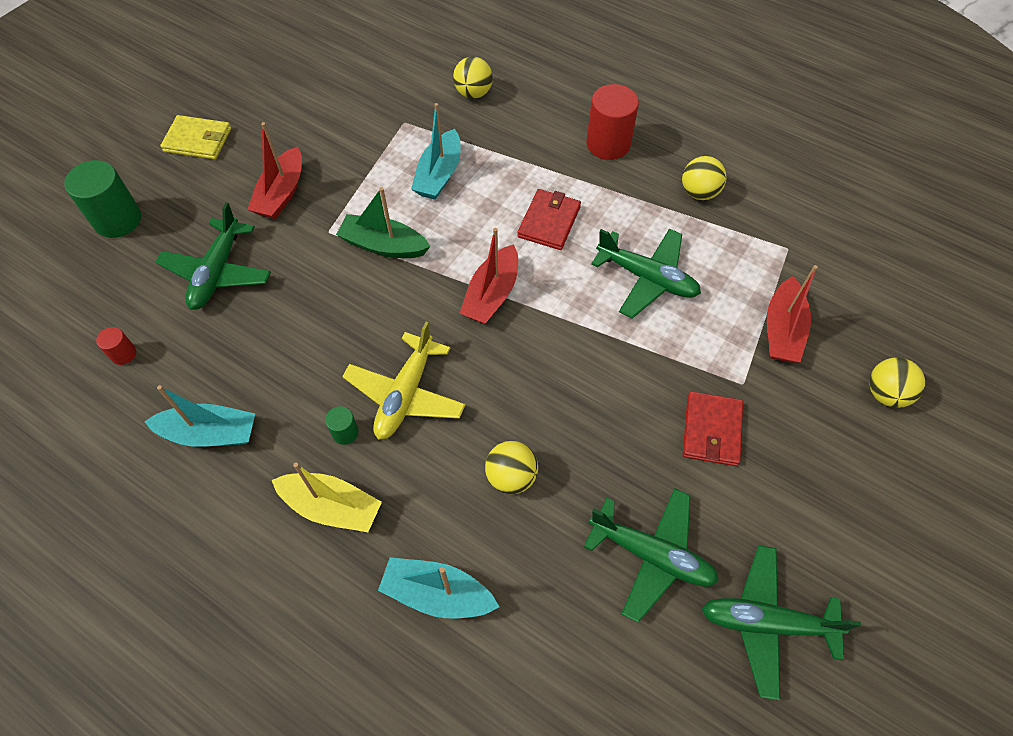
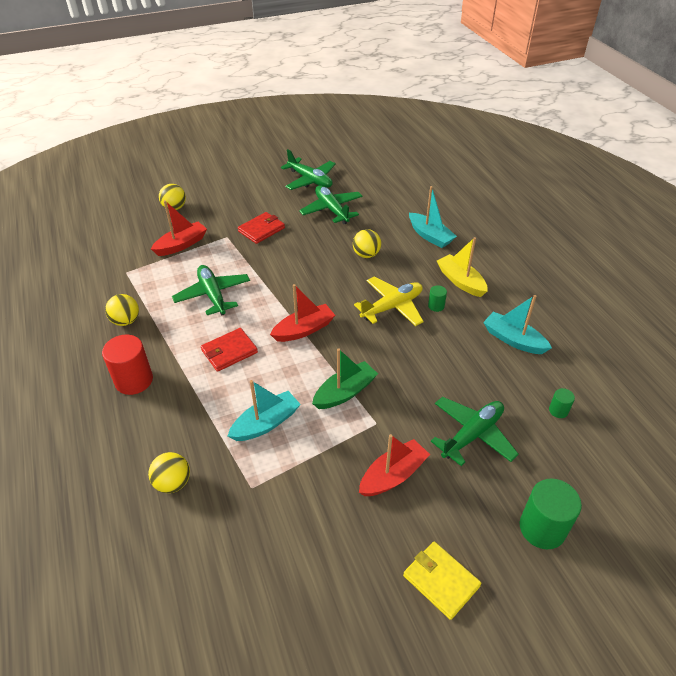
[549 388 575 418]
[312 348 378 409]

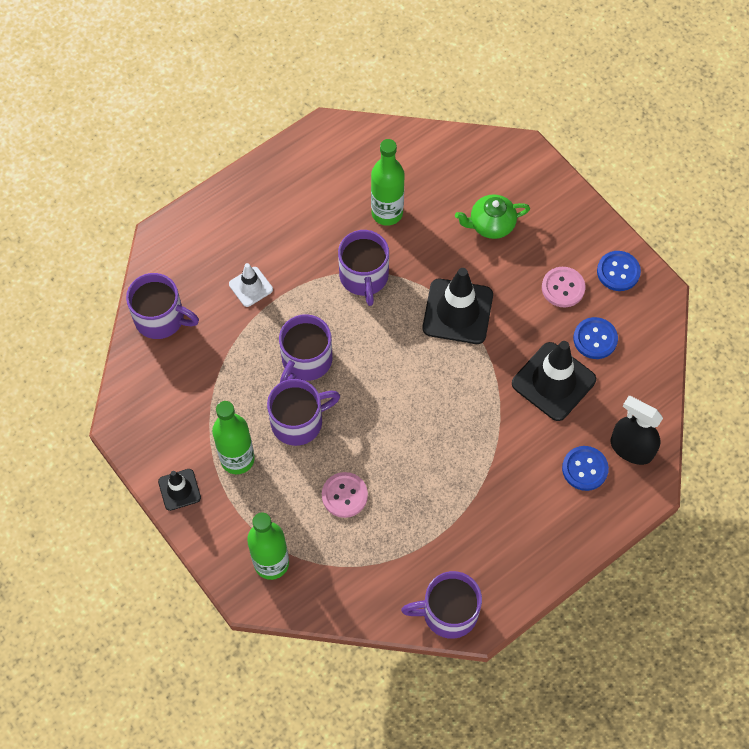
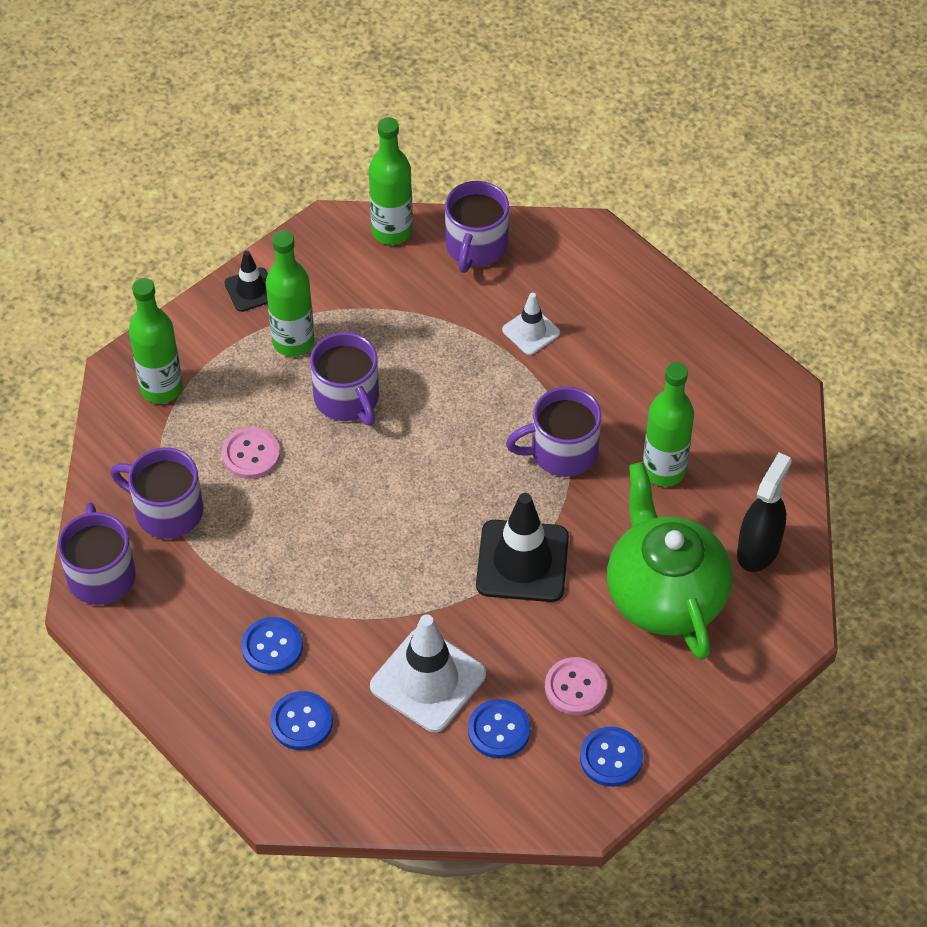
[111 447 203 539]
[607 462 732 660]
[370 614 486 733]
[737 453 792 572]
[241 617 303 674]
[369 117 413 245]

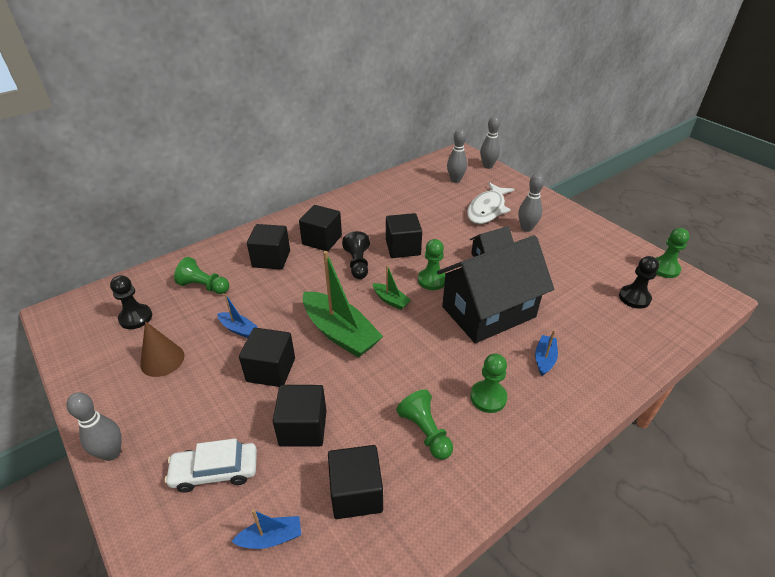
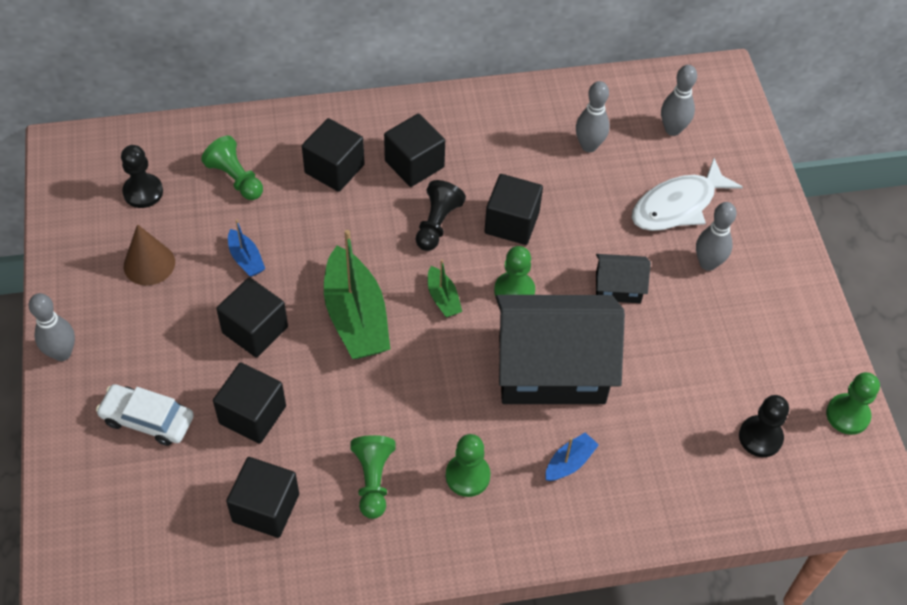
[231 510 301 549] (first image)
[576 81 609 152]

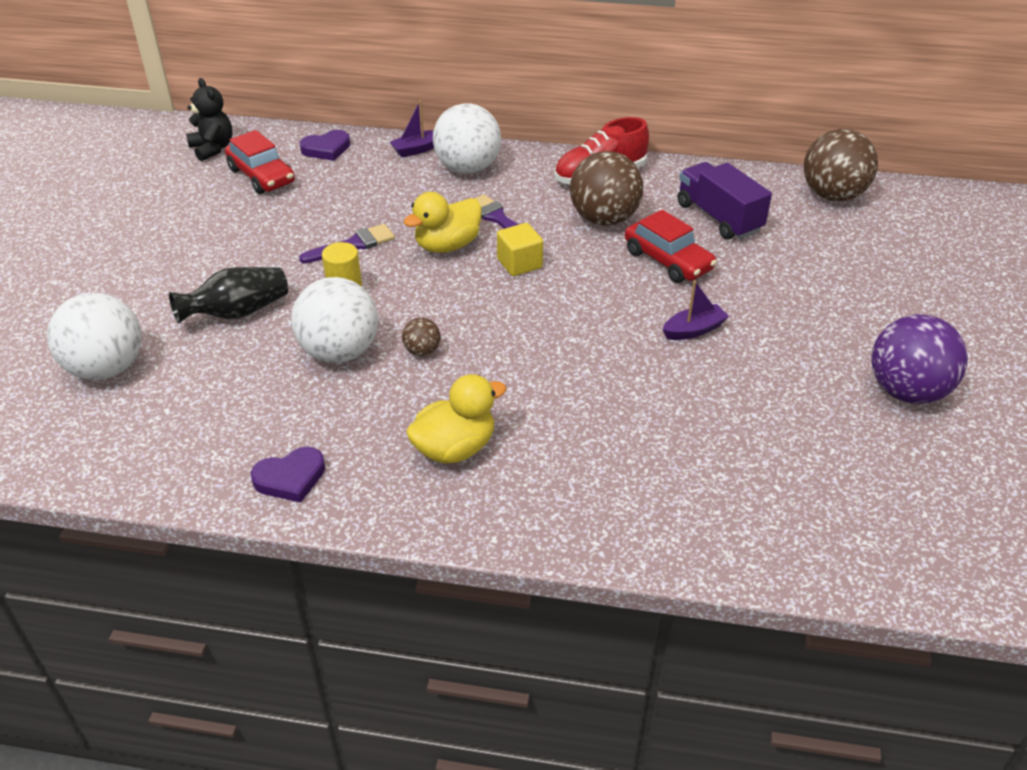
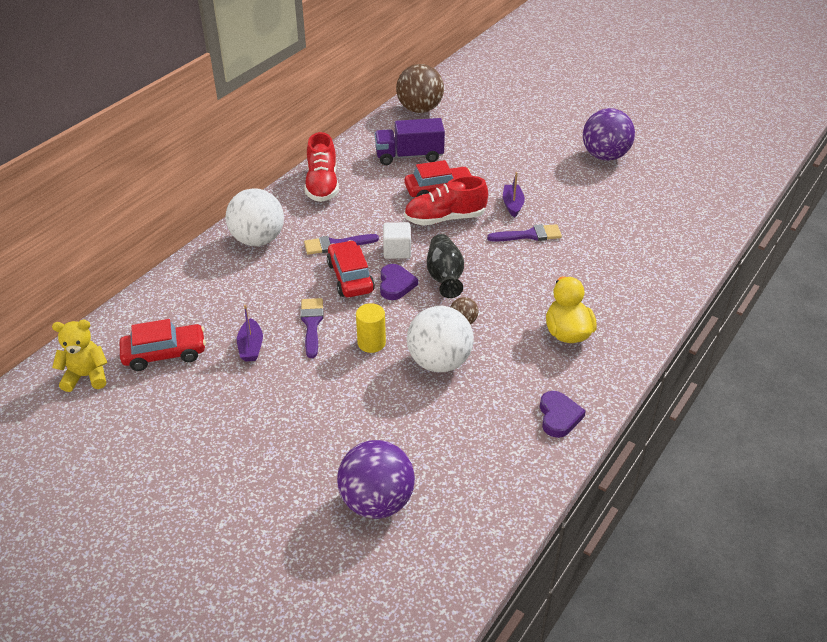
[337 440 415 519]
[427 234 464 298]
[52 320 107 392]
[380 264 418 300]
[237 305 263 362]
[327 240 375 297]
[383 222 411 259]
[570 151 643 226] (first image)
[404 176 488 226]
[487 224 562 242]

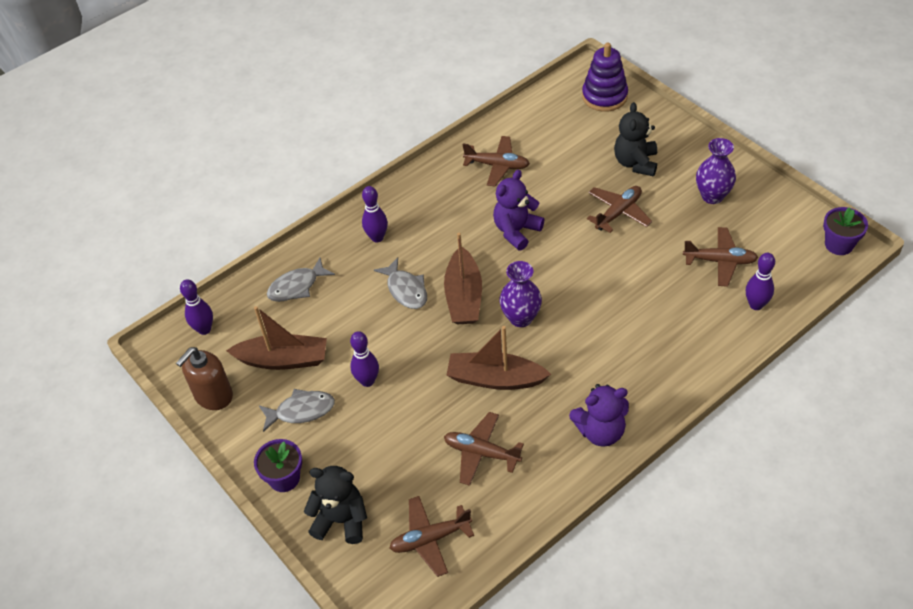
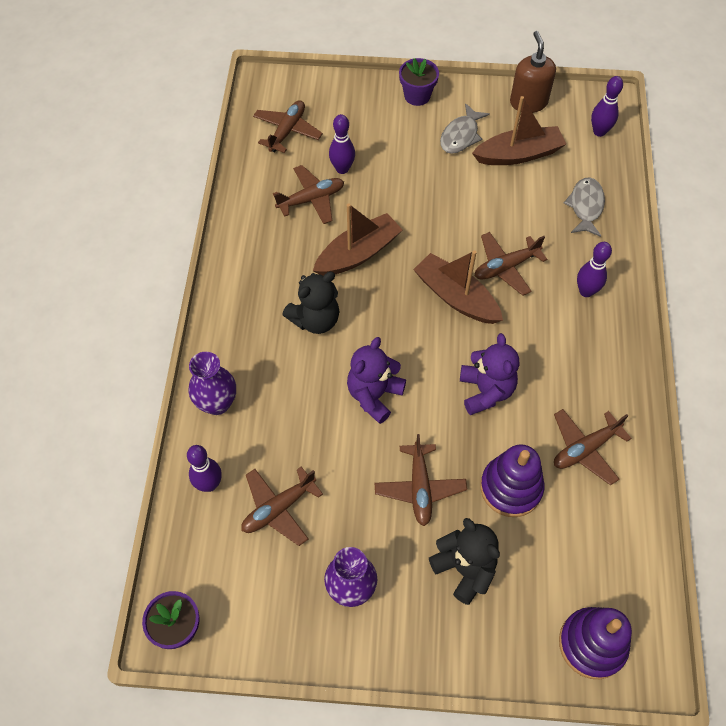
[472 96 566 165]
[282 272 339 334]
[329 114 355 174]
[475 232 547 296]
[189 352 236 415]
[347 337 406 424]
[480 444 544 517]

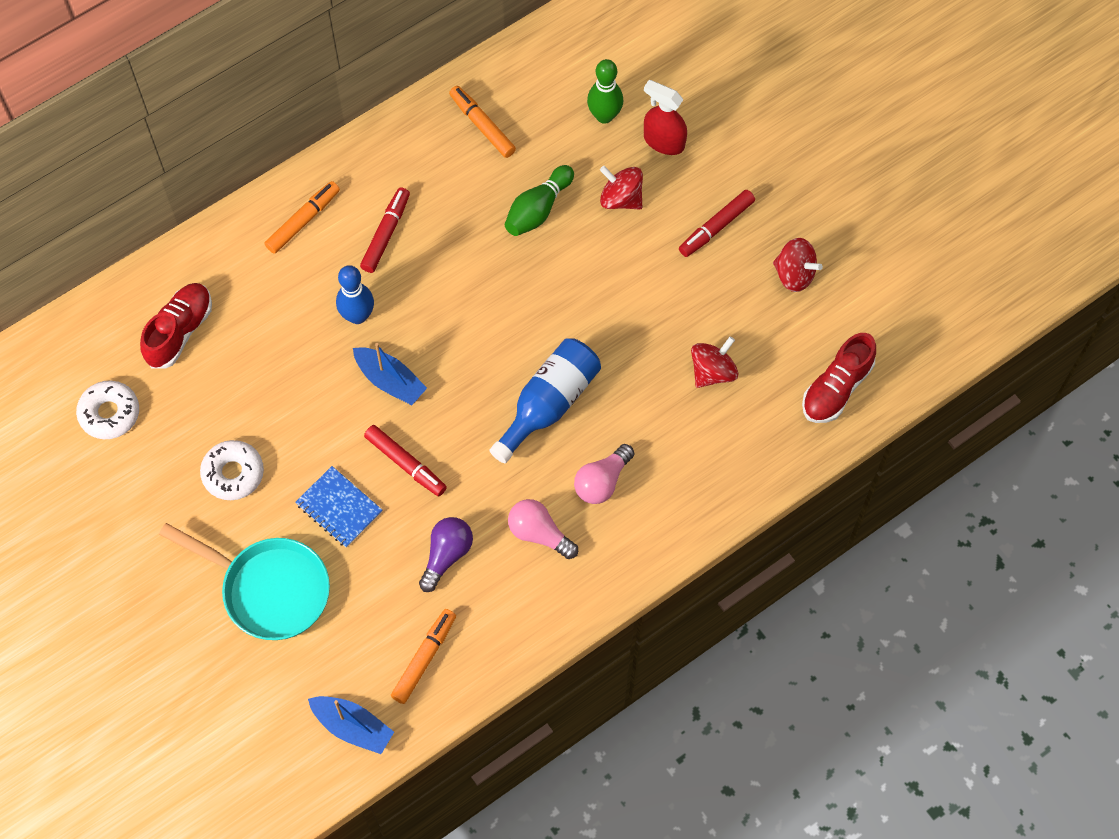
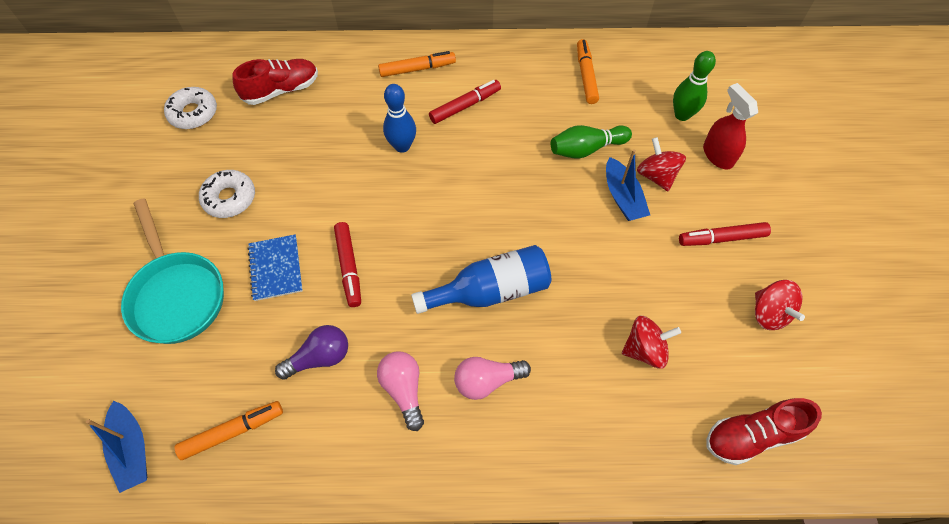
[606 149 650 221]

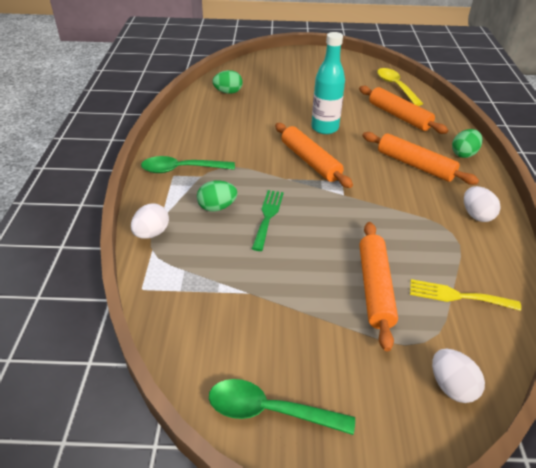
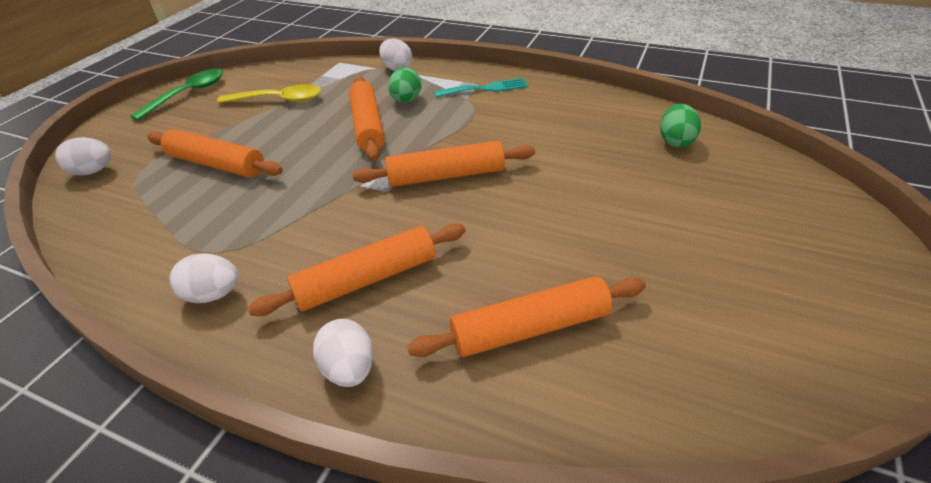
[434 78 528 97]
[349 77 385 161]
[311 32 345 134] (first image)
[217 84 321 104]
[410 279 521 311] (first image)
[313 319 373 387]

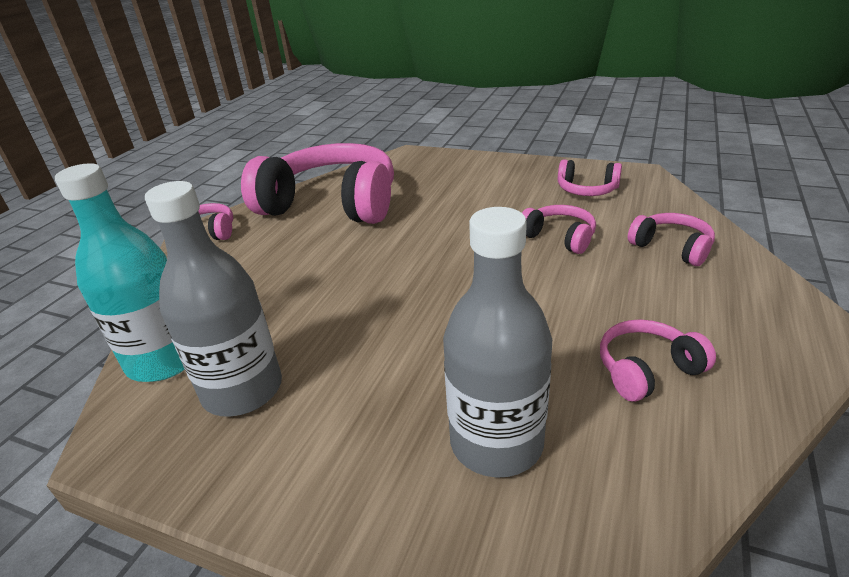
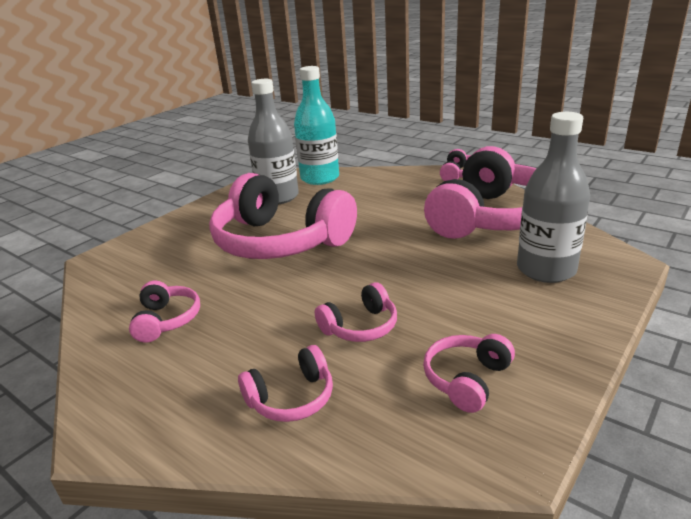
[517 112 590 283]
[209 173 357 259]

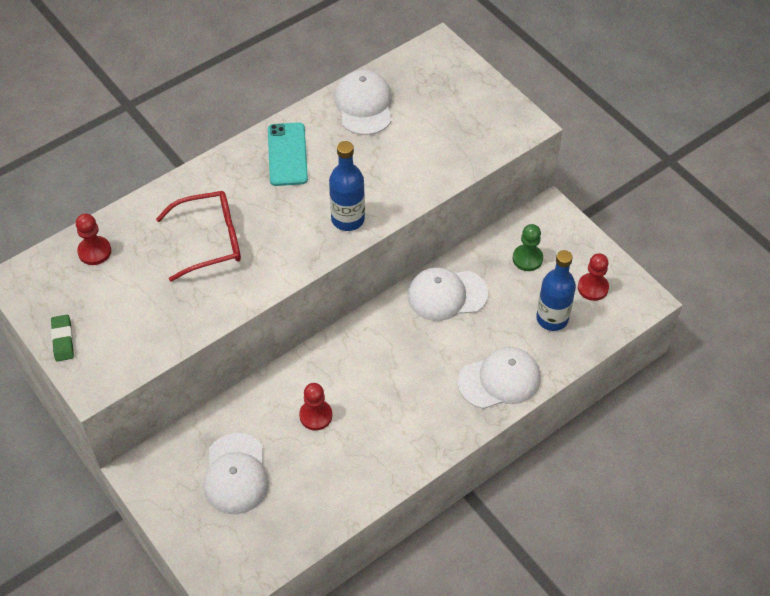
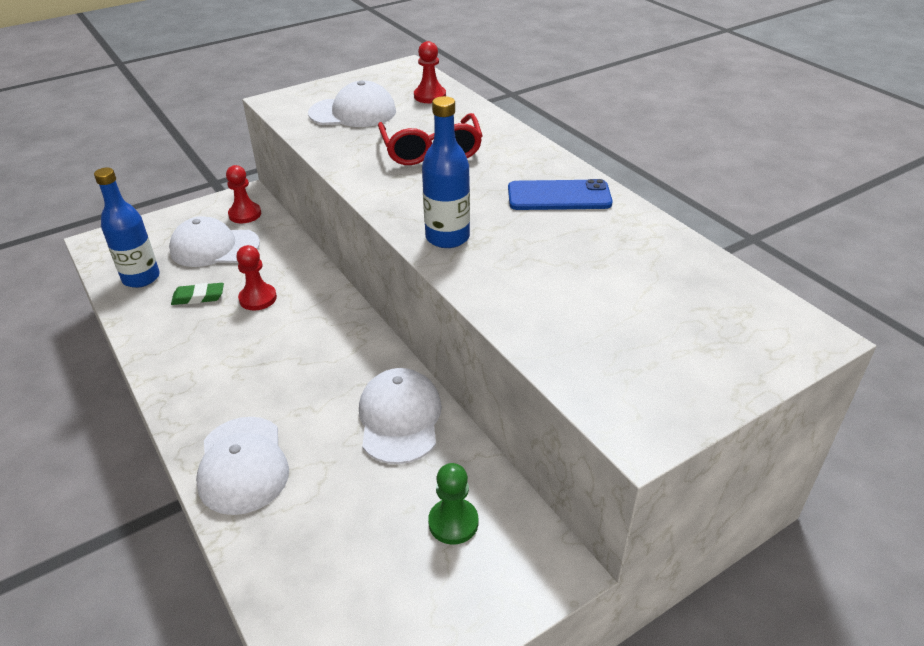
[171 283 224 305]
[508 179 613 210]
[308 81 396 127]
[94 168 160 288]
[226 165 261 223]

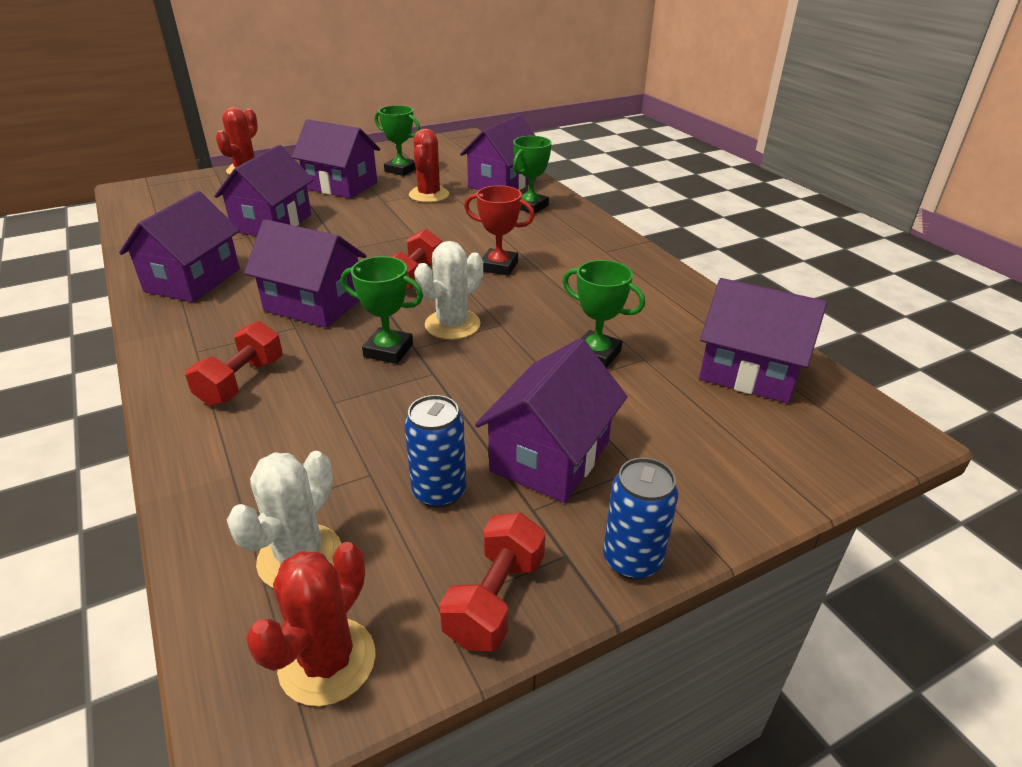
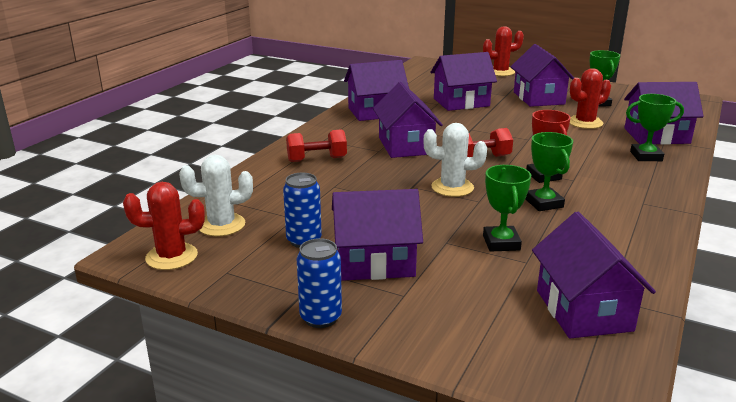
[525 132 573 211]
[439 513 546 651] (first image)

